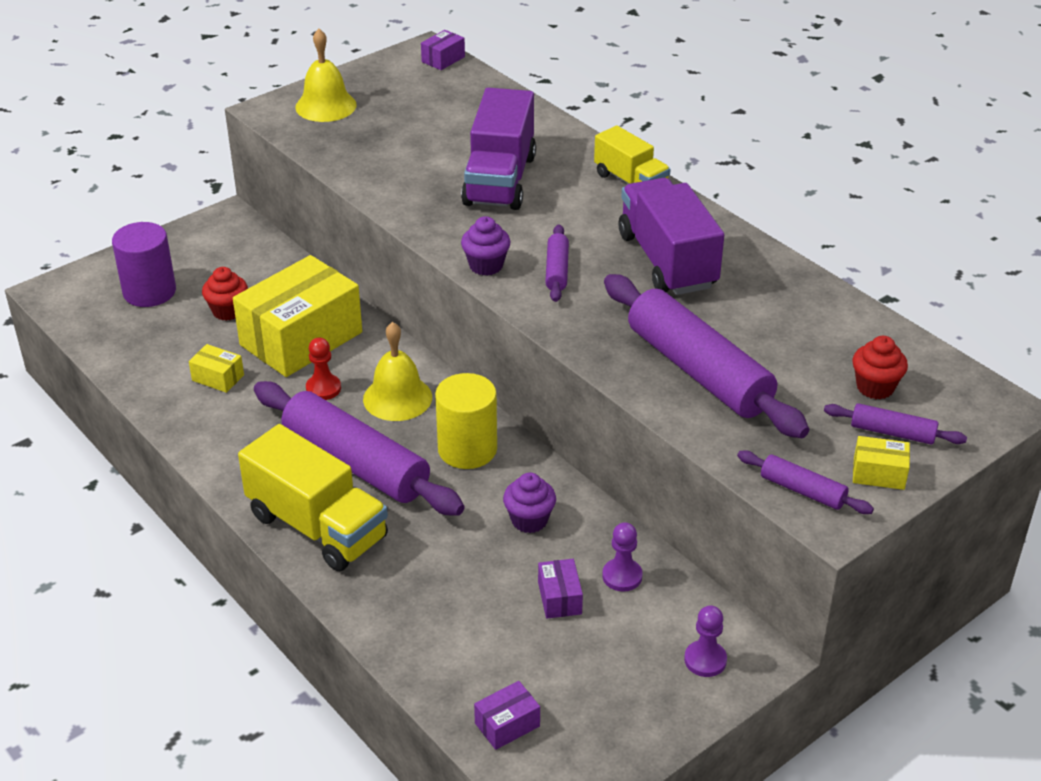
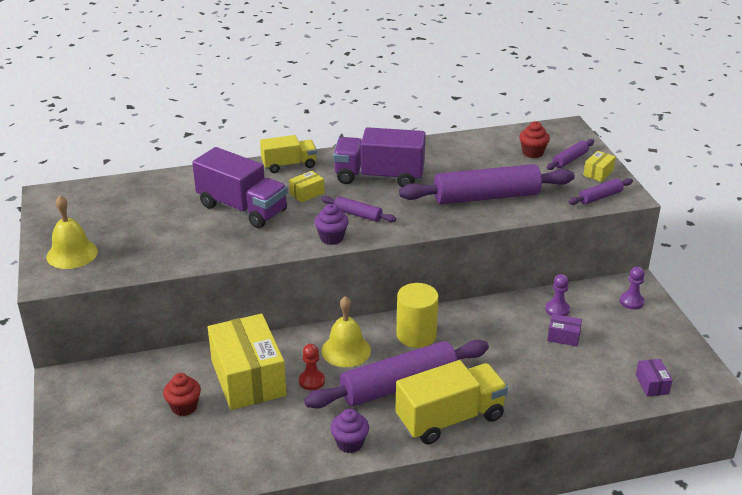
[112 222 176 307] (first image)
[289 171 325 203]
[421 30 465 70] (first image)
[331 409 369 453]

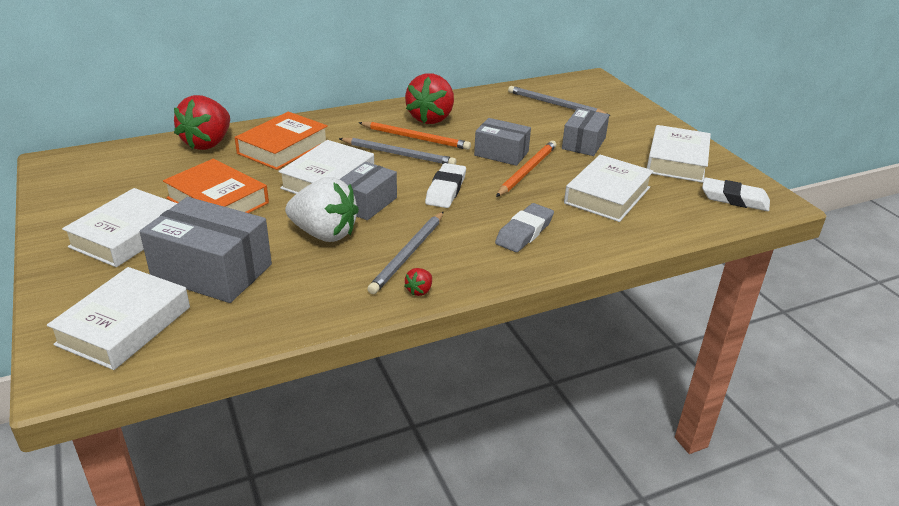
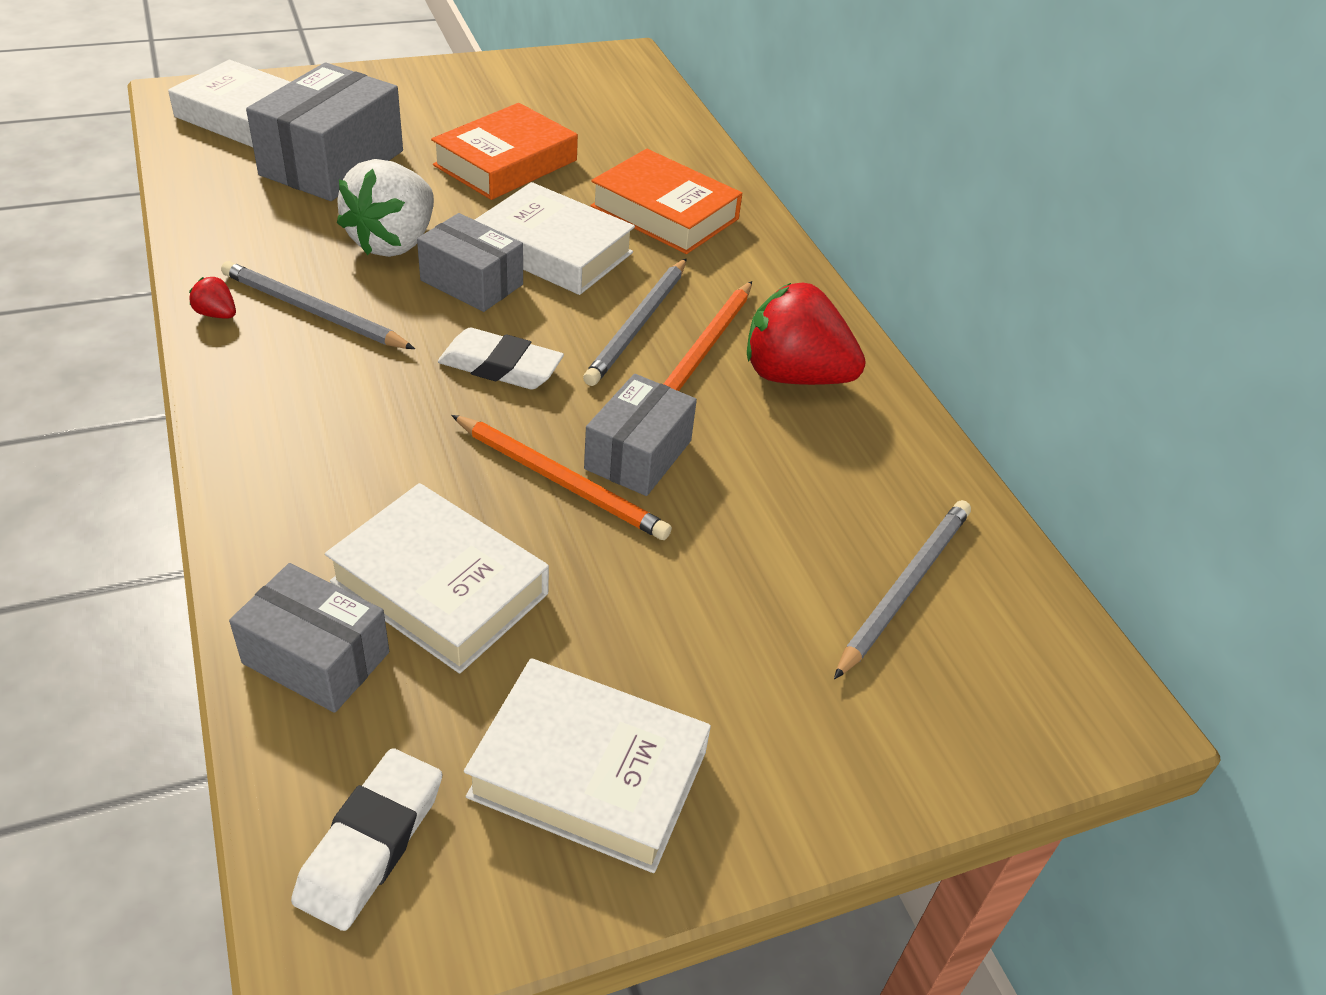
[62 188 177 267] (first image)
[174 95 230 150] (first image)
[495 203 554 252] (first image)
[229 563 389 713]

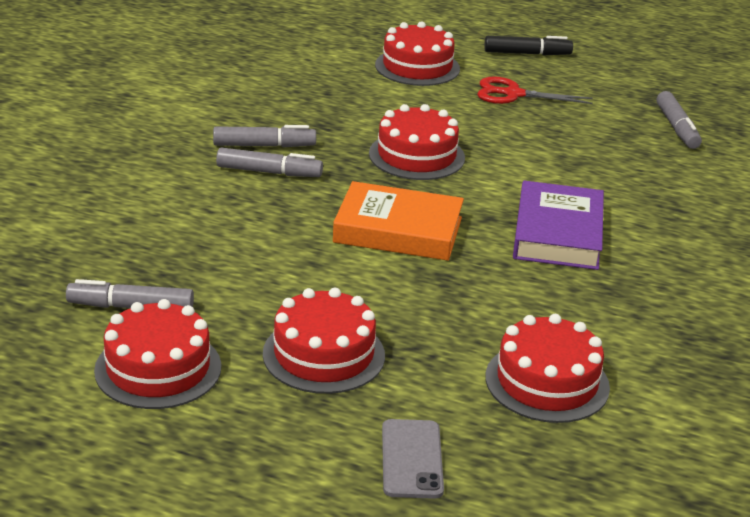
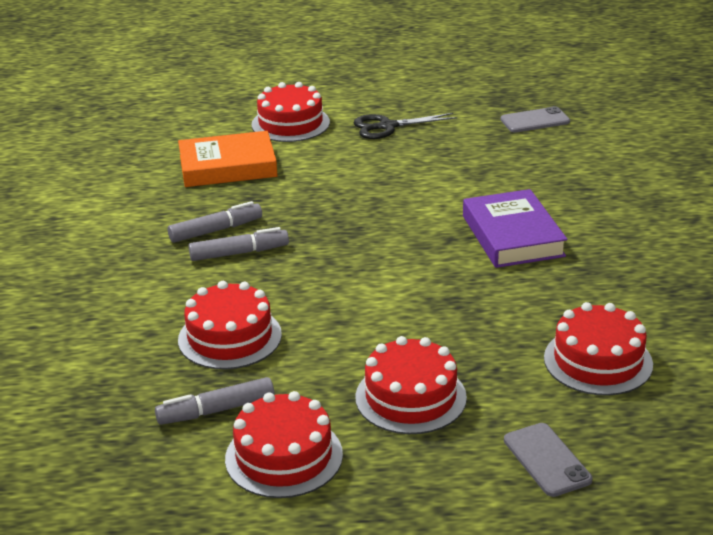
[178 131 277 187]
[178 281 282 369]
[354 113 457 139]
[484 36 573 55] (first image)
[500 106 570 133]

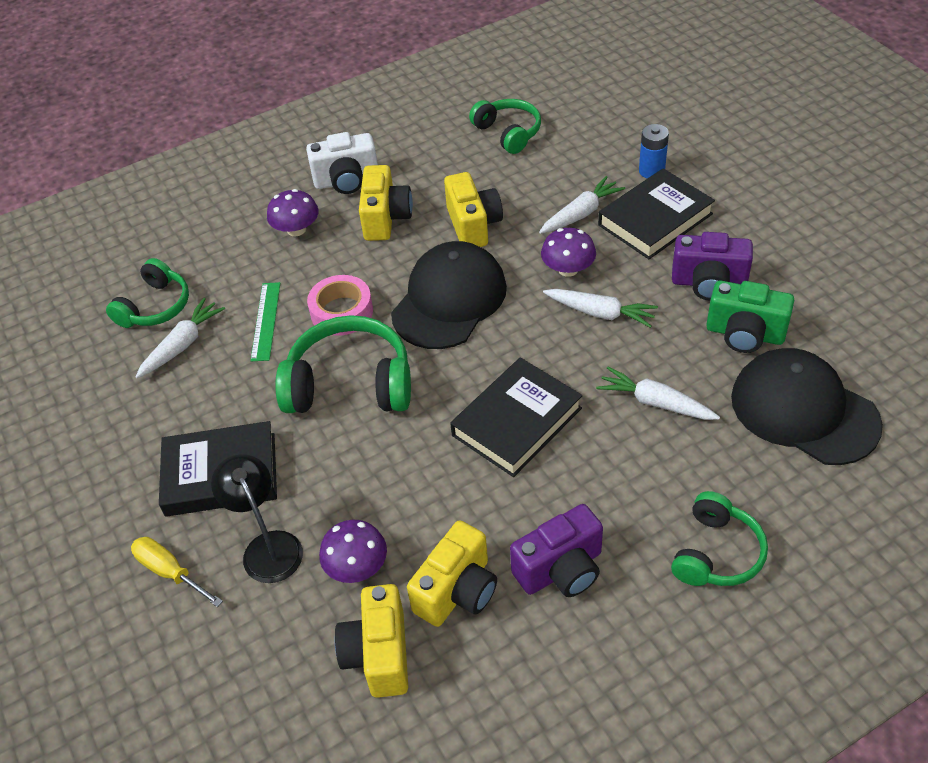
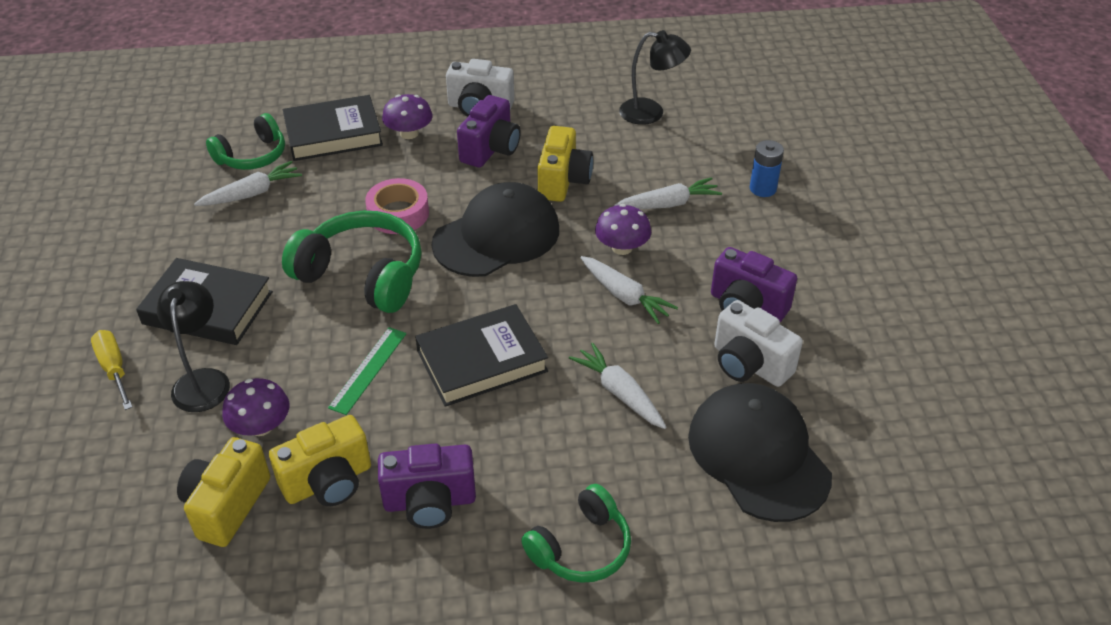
[328 327 406 415]
[457 95 521 167]
[619 30 691 125]
[283 95 383 161]
[714 300 803 387]

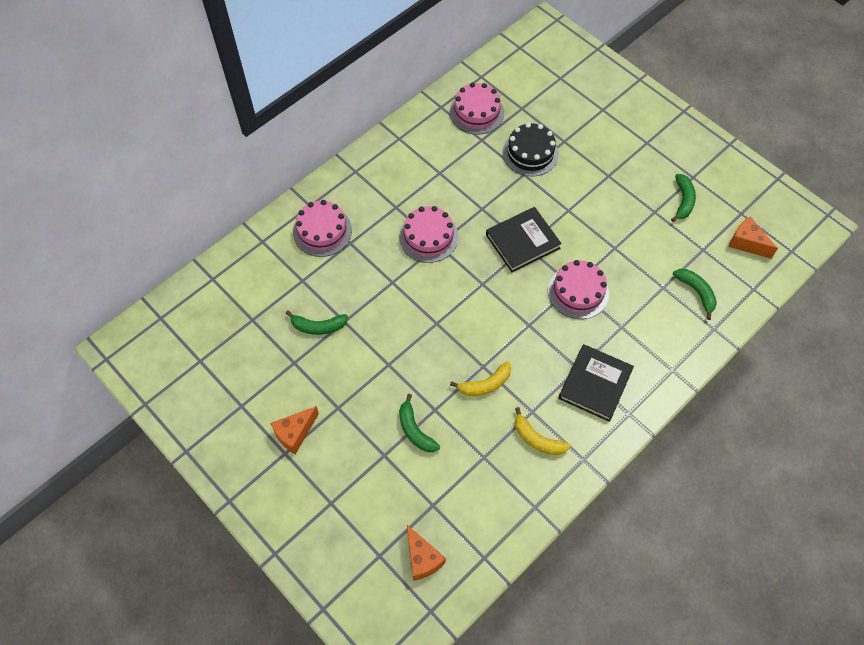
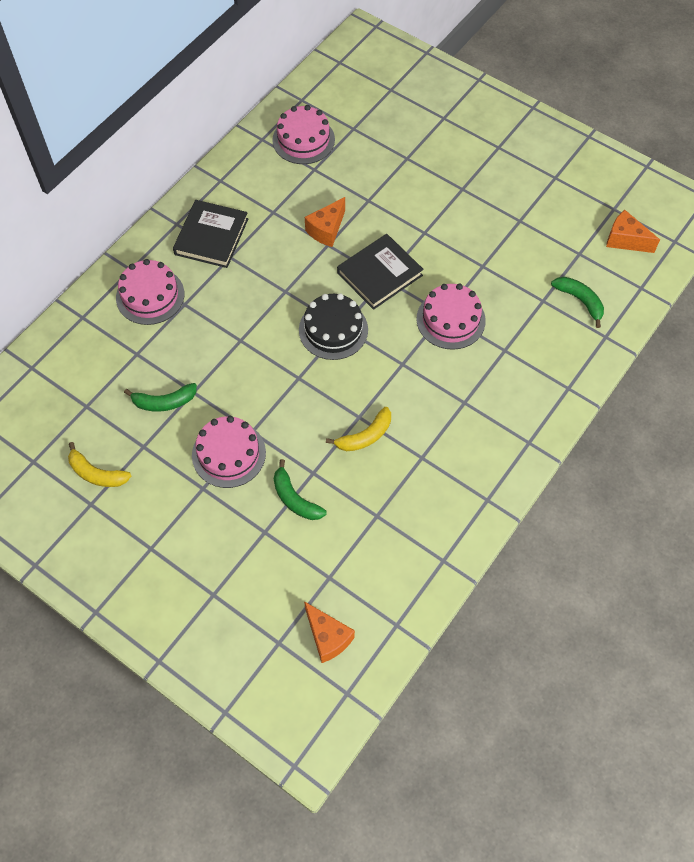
[305 197 345 247]
[192 416 266 488]
[299 293 368 360]
[68 442 131 487]
[173 200 248 268]
[671 174 696 222] (first image)

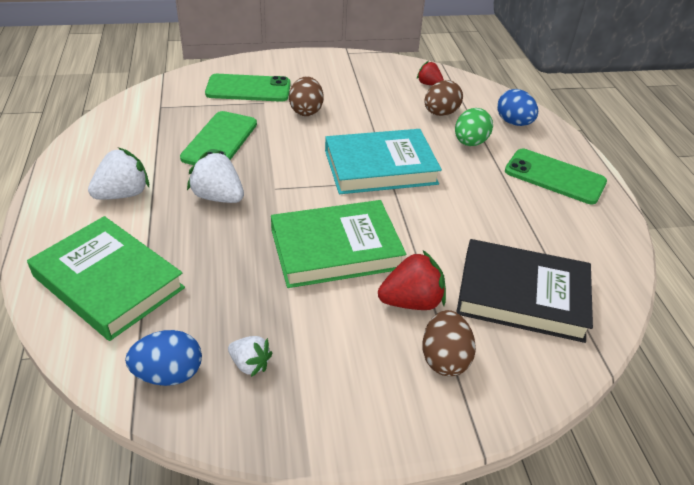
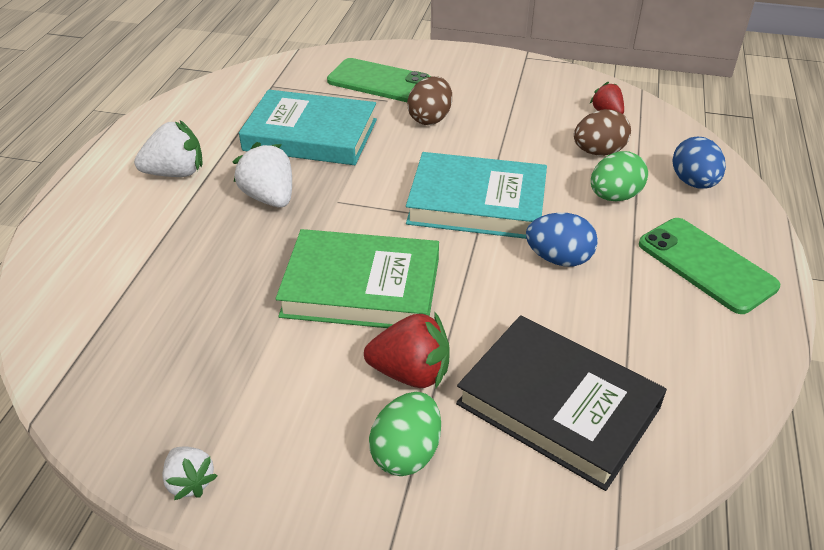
[27 216 185 341] (first image)
[526 213 598 266]
[239 90 377 165]
[162 446 217 500]
[369 392 441 476]

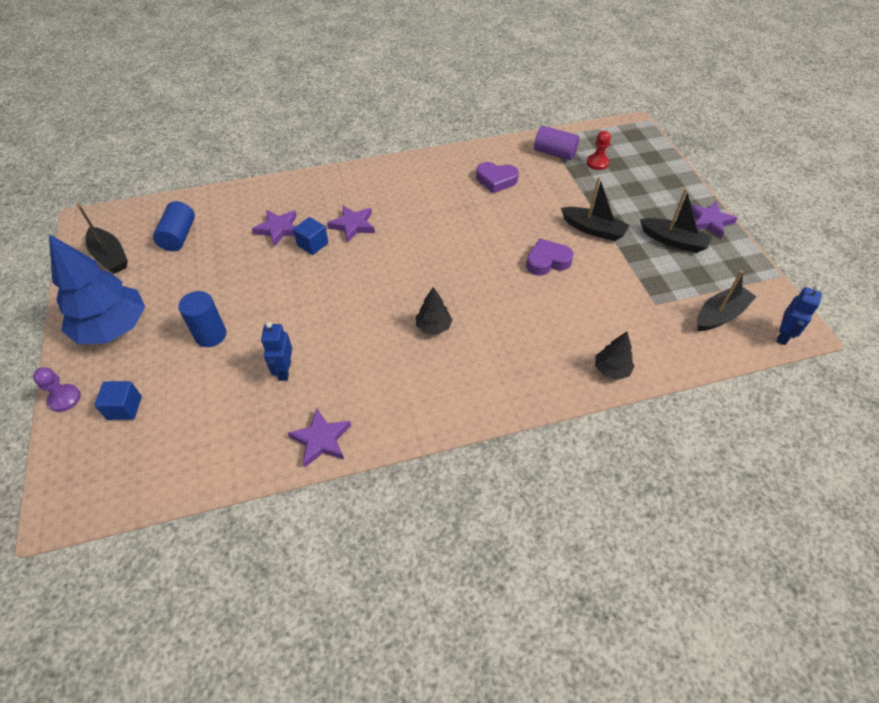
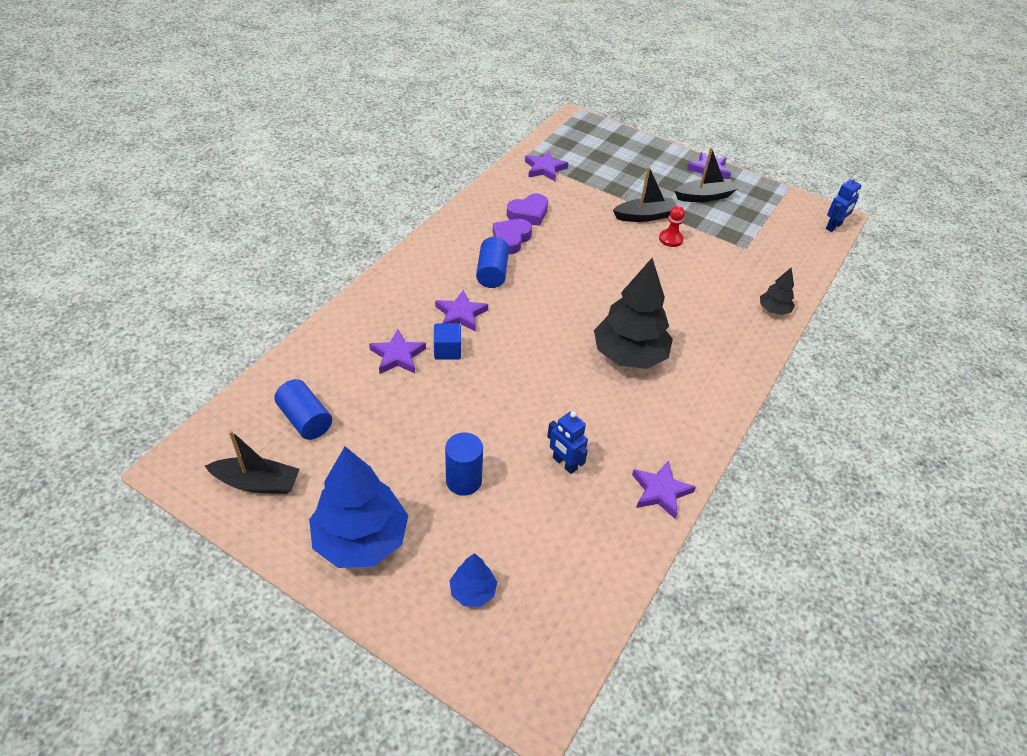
[33 367 81 412] (first image)
[450 553 497 607]
[594 258 673 369]
[493 219 532 254]
[525 151 568 181]
[659 206 685 247]
[697 270 756 331] (first image)
[826 175 862 232]
[476 237 509 288]

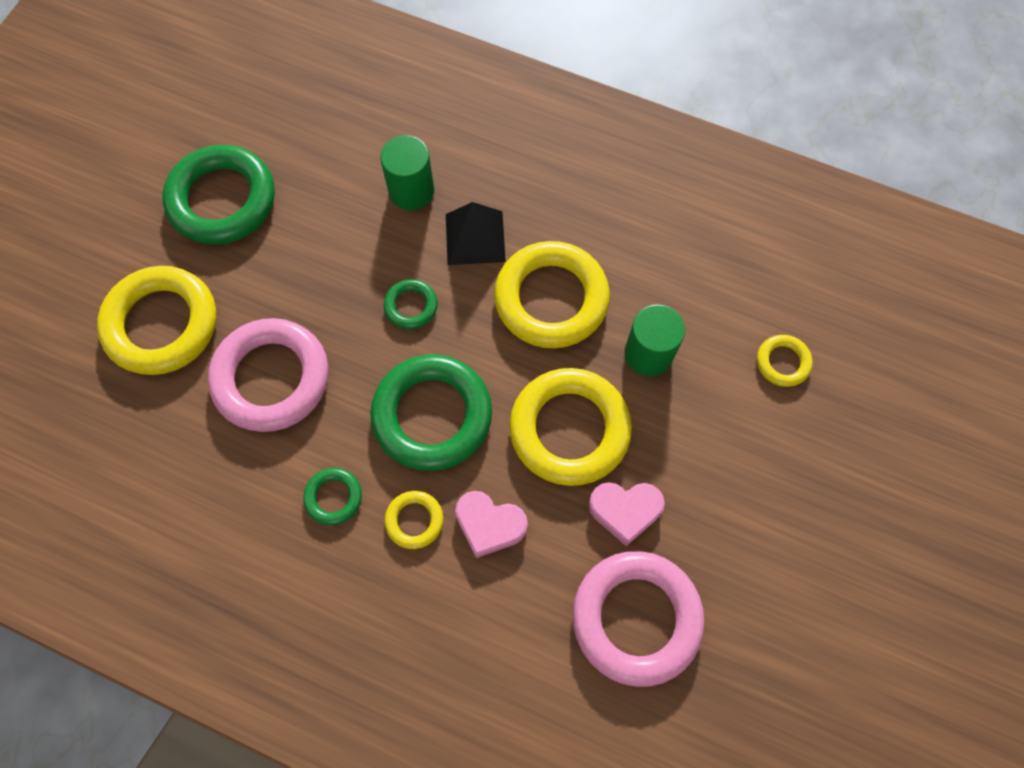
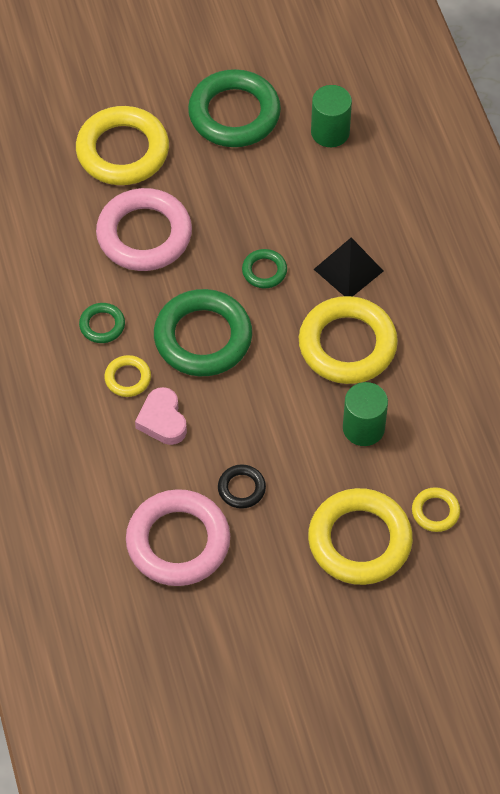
[311 85 352 147]
[308 488 413 585]
[218 465 266 509]

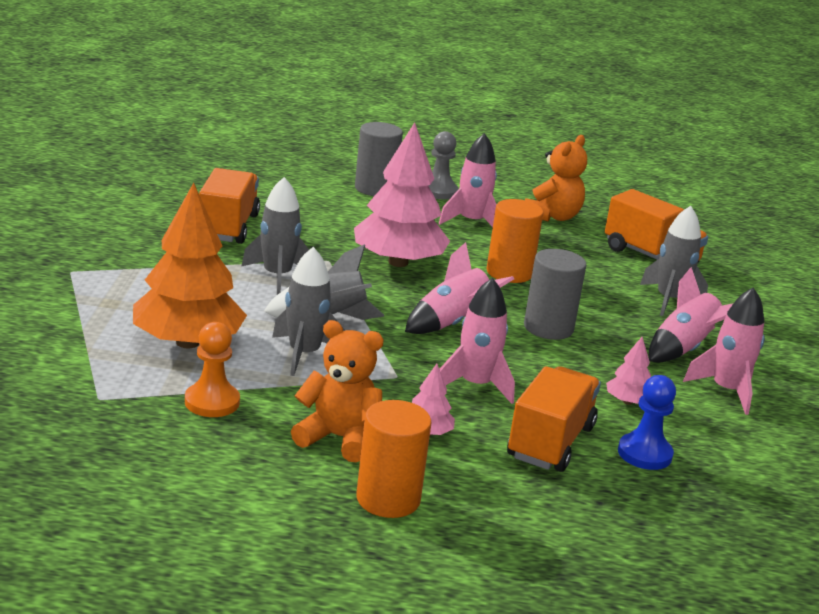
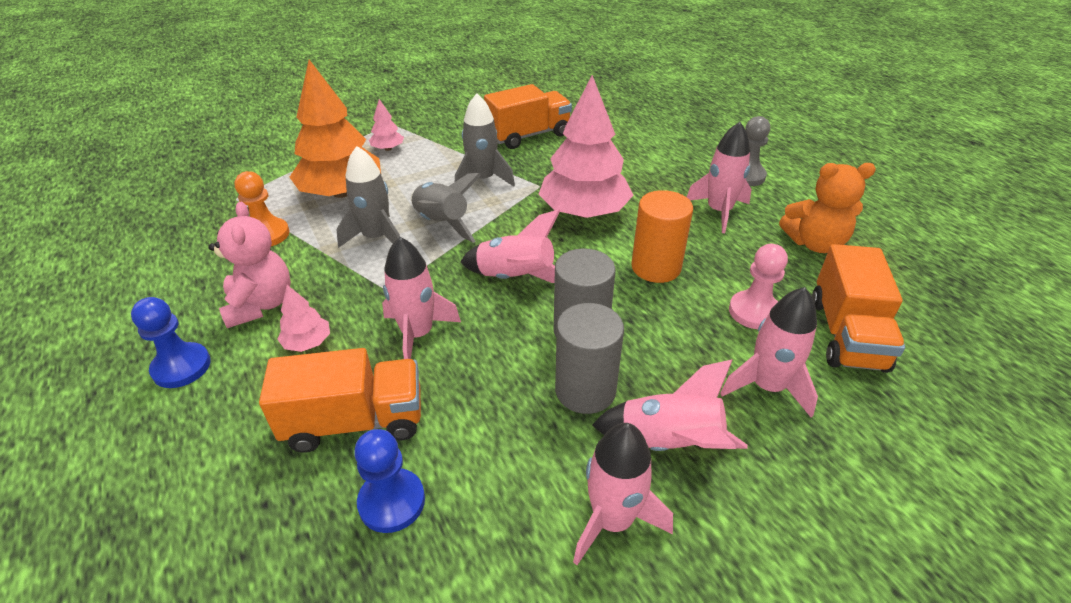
[208 202 291 328]
[555 303 624 414]
[131 297 211 388]
[369 99 404 151]
[720 287 818 417]
[729 244 788 329]

